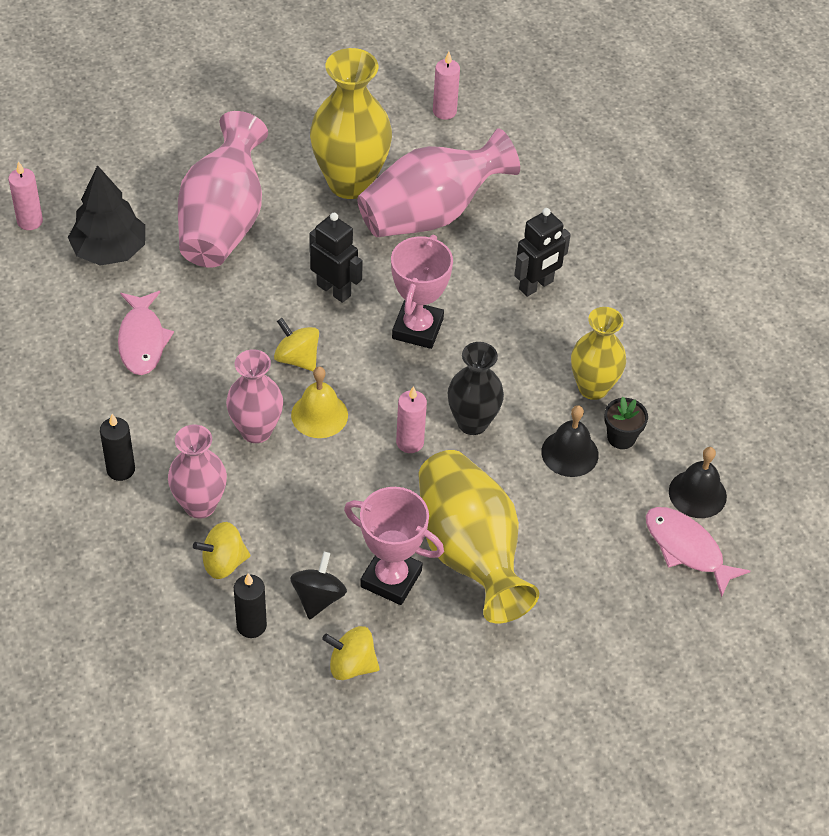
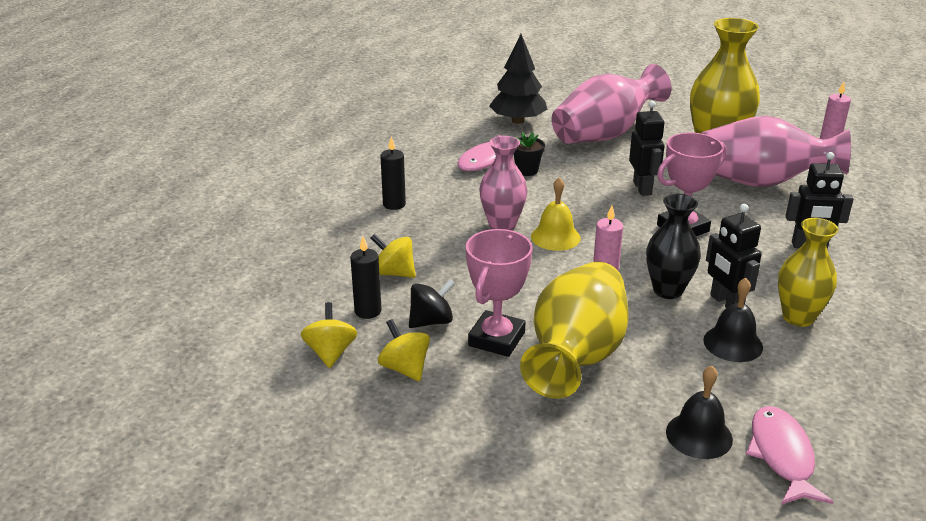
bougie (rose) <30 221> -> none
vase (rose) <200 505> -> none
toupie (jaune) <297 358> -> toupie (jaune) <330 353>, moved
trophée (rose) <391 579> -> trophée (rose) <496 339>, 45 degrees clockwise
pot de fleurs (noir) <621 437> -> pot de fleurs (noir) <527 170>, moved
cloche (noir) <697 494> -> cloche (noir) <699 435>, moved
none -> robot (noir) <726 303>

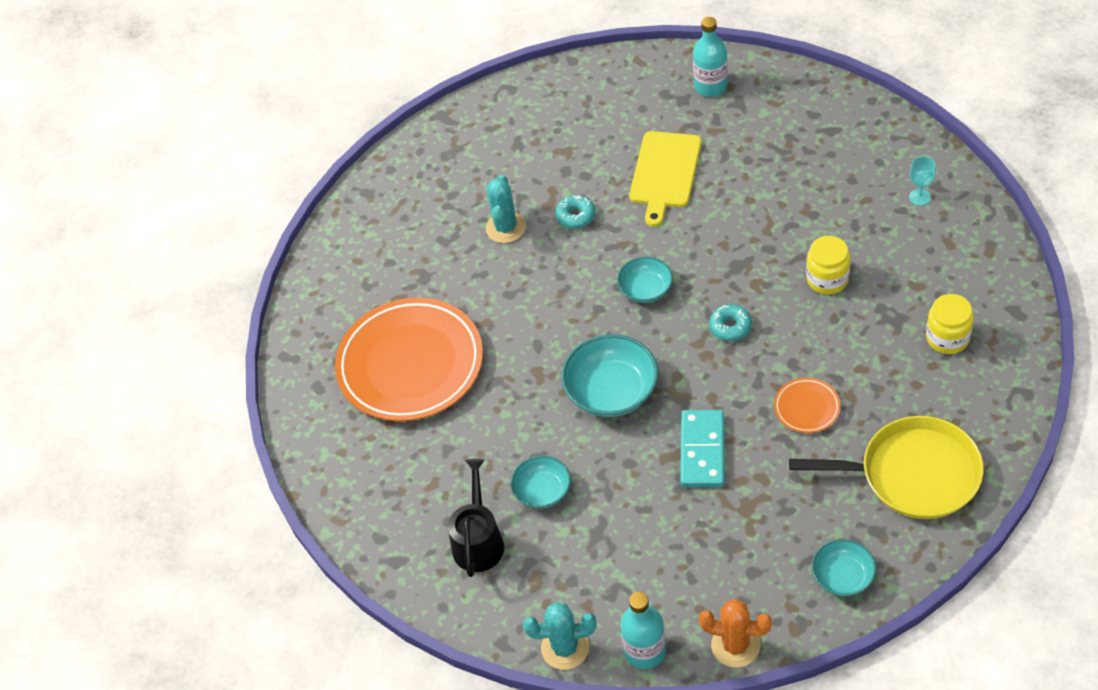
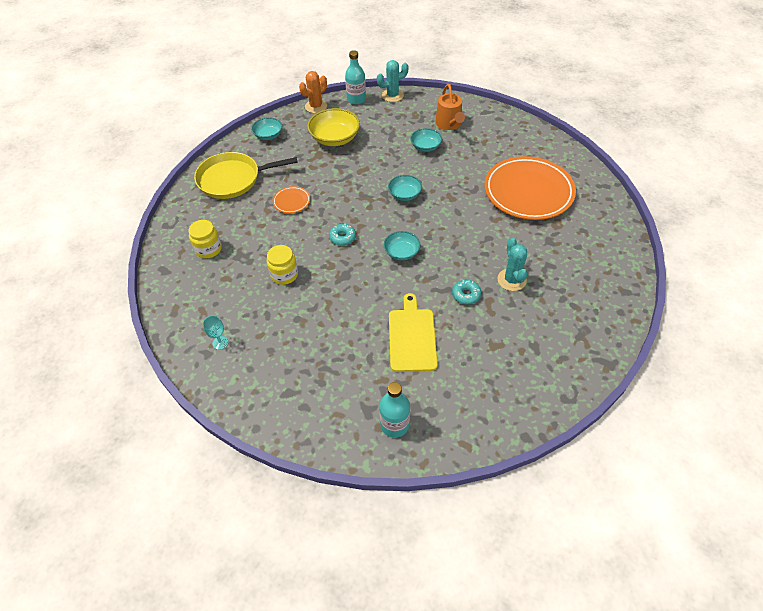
arrosoir (noir) <478 541> -> arrosoir (orange) <449 124>
bol (turquoise) <611 391> -> bol (turquoise) <404 194>, x0.60
domino (turquoise) <702 451> -> none
cactus (orange) <735 645> -> cactus (orange) <316 106>, 45 degrees counterclockwise
none -> bol (jaune) <335 138>

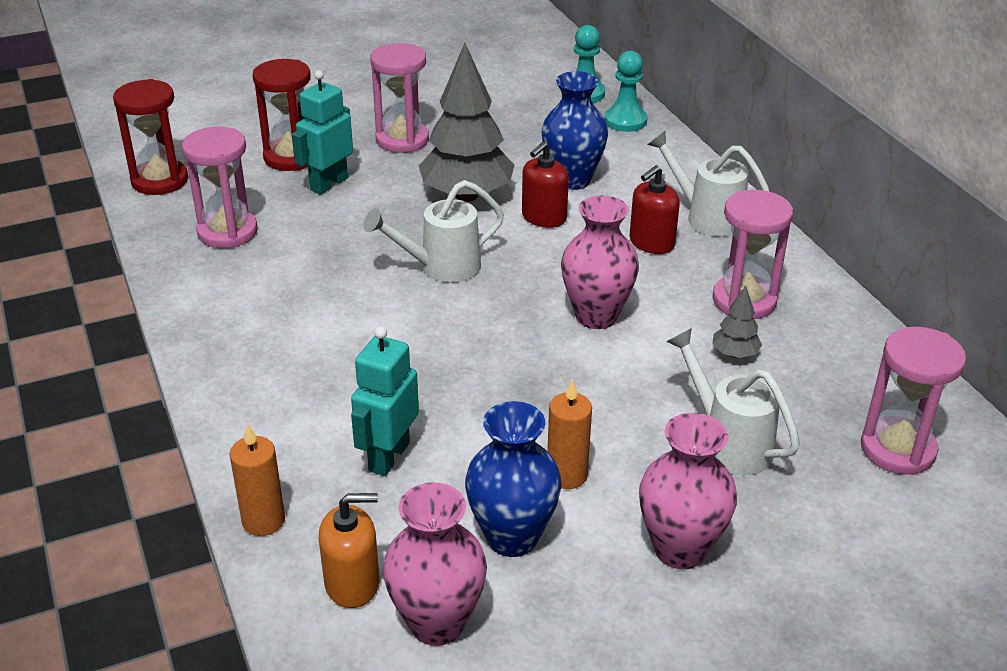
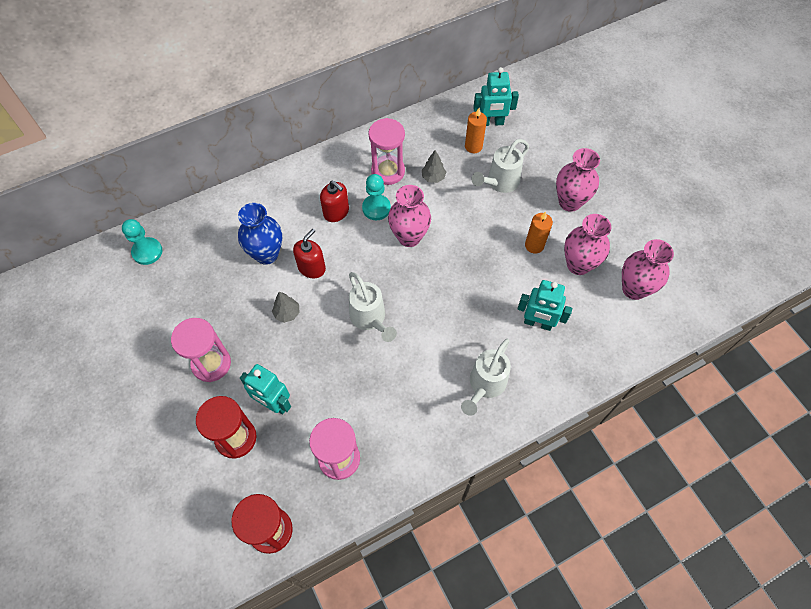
bougie (orange) <263 521> -> bougie (orange) <473 146>, moved
distributeur de savon (orange) <352 583> -> none
arbre (gris) <466 195> -> arbre (gris) <287 313>, x0.44
vase (bleu) <512 537> -> vase (rose) <578 265>
distributeur de savon (rouge) <544 217> -> distributeur de savon (rouge) <311 267>, 90 degrees counterclockwise
pion (turquoise) <625 121> -> pion (turquoise) <376 208>, moved
arrosoir (blanc) <707 217> -> arrosoir (blanc) <485 385>, moved
sablier (rose) <897 449> -> robot (turquoise) <491 122>

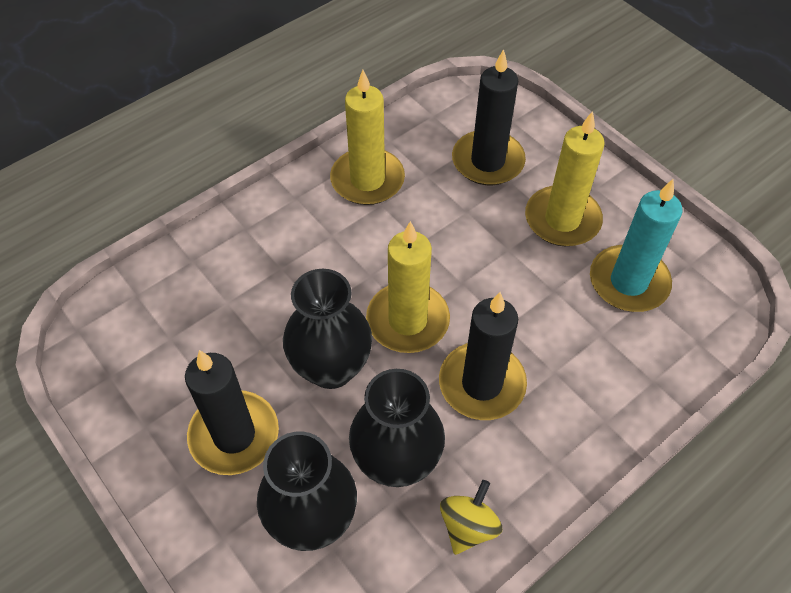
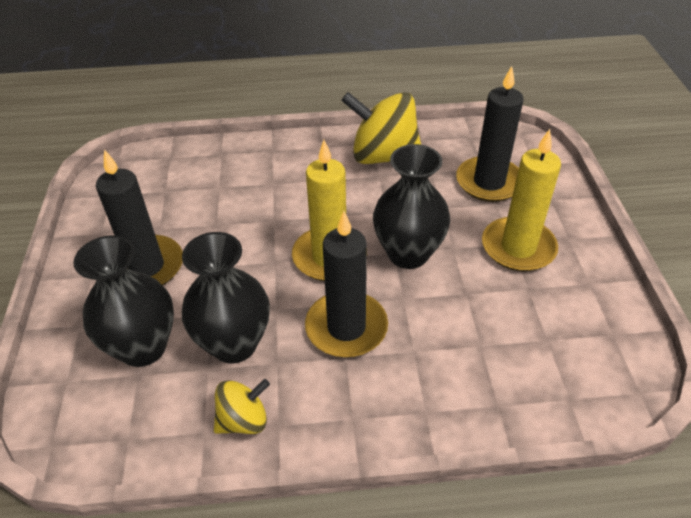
vase (noir) <331 368> -> vase (noir) <408 254>, moved
bougie (jaune) <367 180> -> toupie (jaune) <383 156>
bougie (turquoise) <628 282> -> none

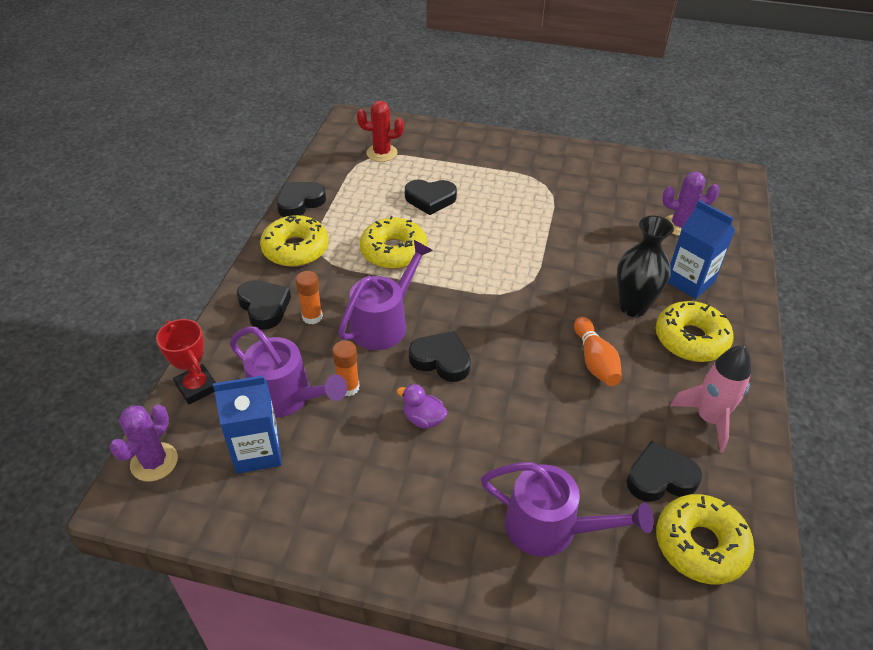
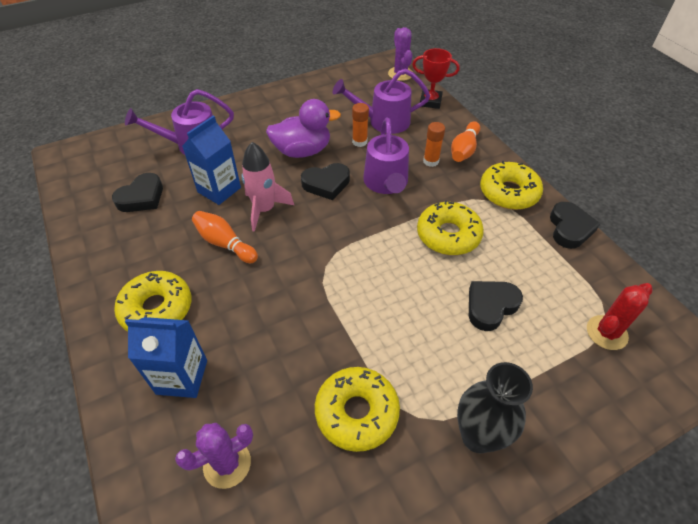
brique de lait (bleu) <257 451> -> brique de lait (bleu) <219 190>, moved
cœur (noir) <264 307> -> quille (orange) <464 150>
canard (violet) <423 419> -> canard (violet) <302 151>, x1.93
vase (noir) <633 307> -> vase (noir) <477 436>, moved
beignet (jaune) <700 545> -> beignet (jaune) <356 412>, moved
fusée (rose) <709 419> -> fusée (rose) <264 209>, moved

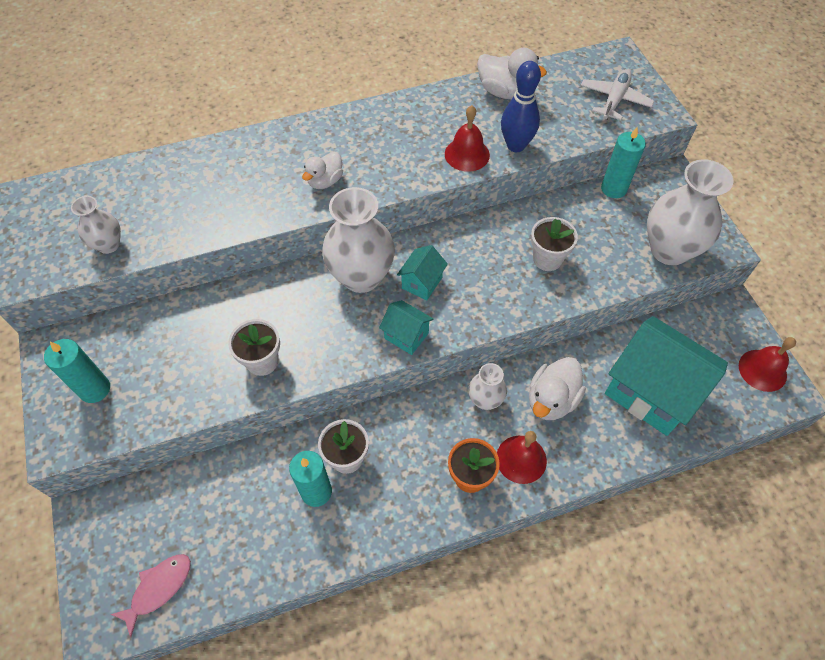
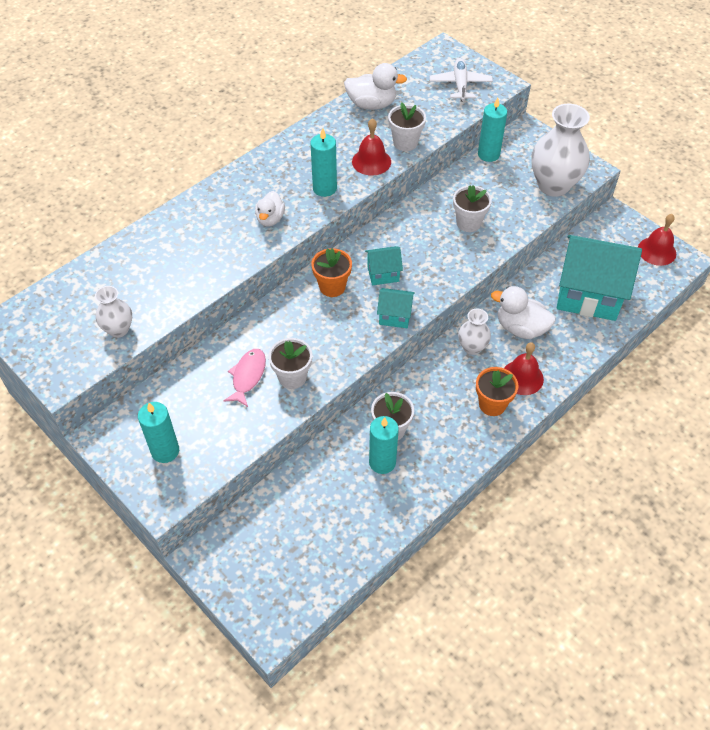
poisson (rose) <158 588> -> poisson (rose) <248 376>, moved
vase (blanc) <361 277> -> pot de fleurs (orange) <332 287>
maison (turquoise) <422 283> -> maison (turquoise) <383 274>, 75 degrees clockwise
quille (bleu) <516 145> -> pot de fleurs (blanc) <405 143>
canard (blanc) <551 400> -> canard (blanc) <521 328>, 105 degrees clockwise
none -> bougie (turquoise) <324 188>

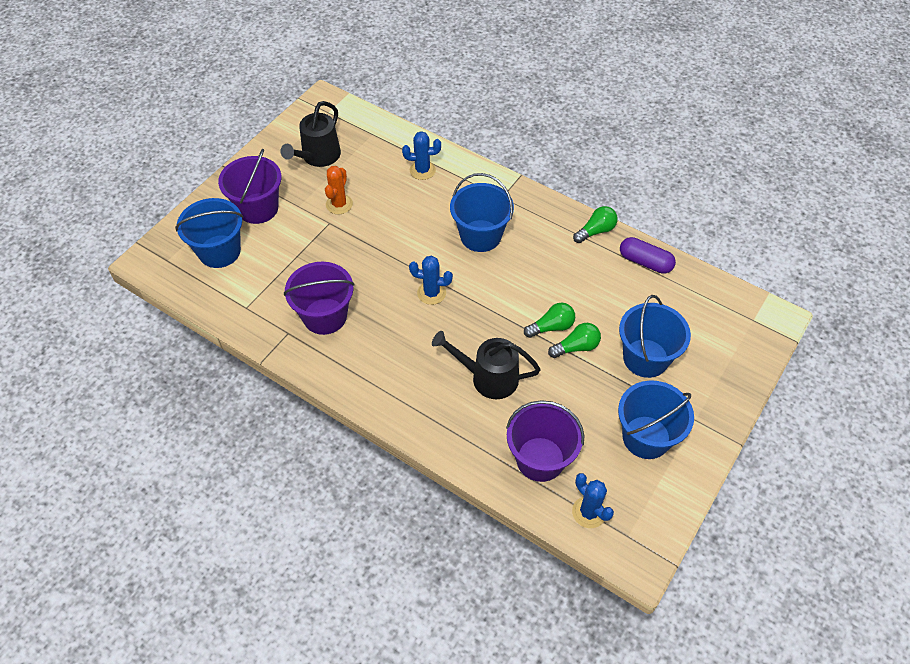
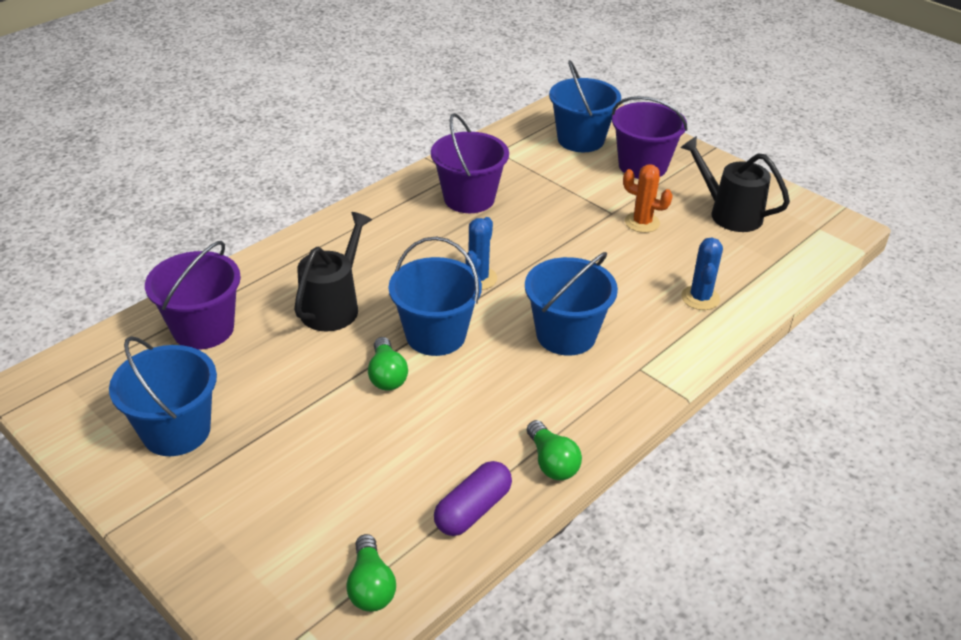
ampoule (vert) <576 347> -> ampoule (vert) <371 586>, moved
cactus (bleu) <589 512> -> none
seau (bleu) <645 358> -> seau (bleu) <435 335>, moved

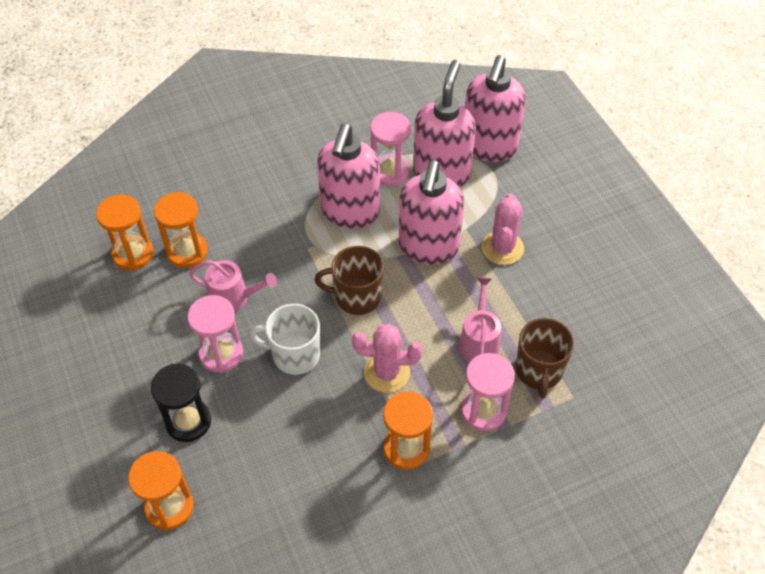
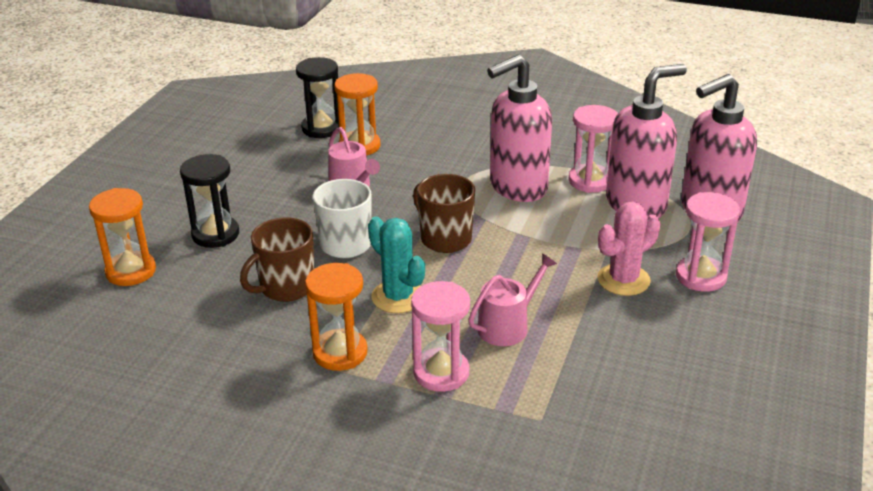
sablier (orange) <133 254> -> sablier (noir) <322 128>
sablier (rose) <221 354> -> sablier (rose) <701 276>, moved
cactus (rose) <387 372> -> cactus (turquoise) <398 297>
distributeur de savon (rose) <428 247> -> none
tasse (marron) <539 371> -> tasse (marron) <286 287>, moved

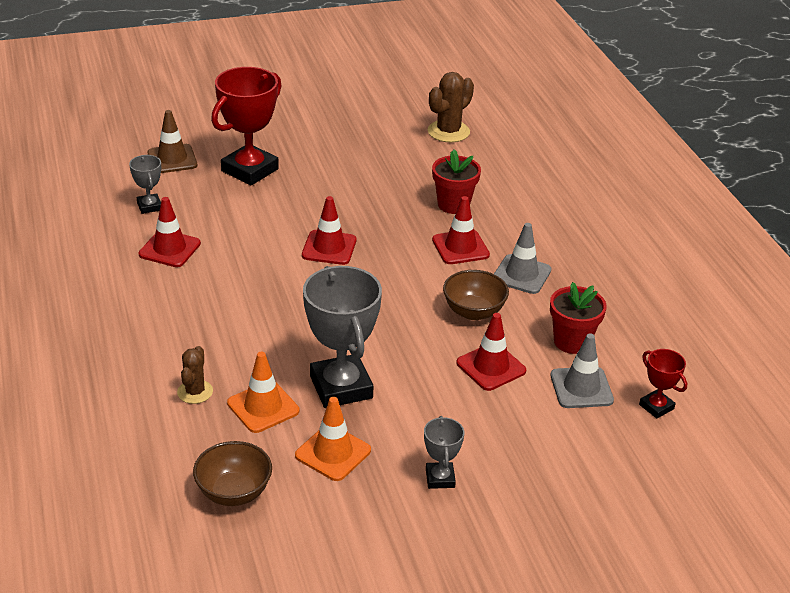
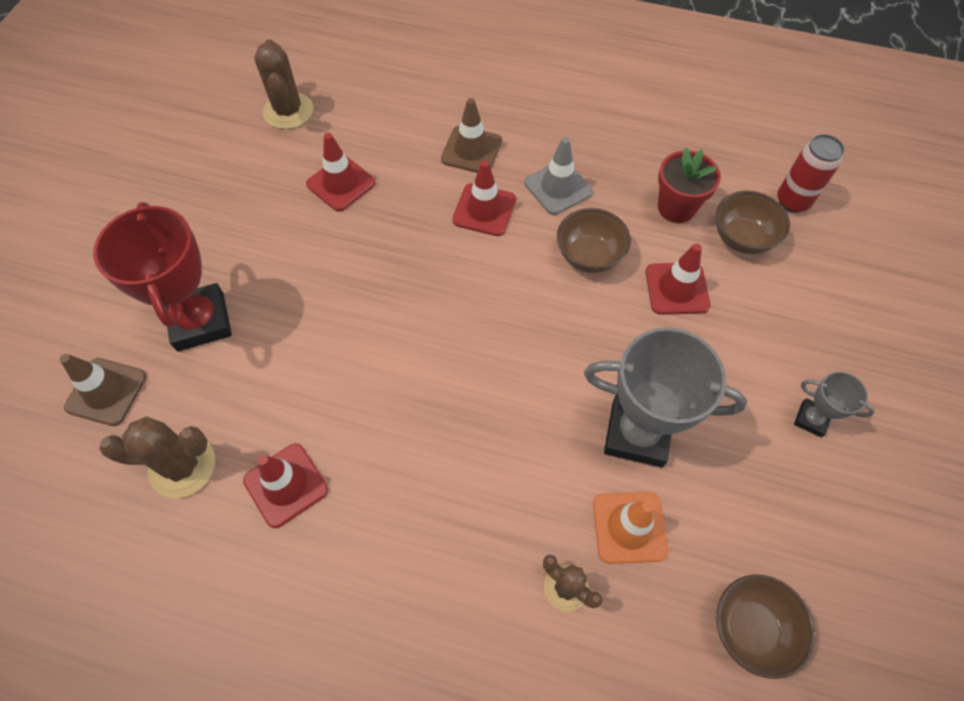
trophée (gris) <149 206> -> cactus (marron) <182 466>
cône de chantier (orange) <333 453> -> none
cône de chantier (rouge) <329 248> -> cône de chantier (rouge) <341 183>, moved
pot de fleurs (rouge) <453 205> -> none
cône de chantier (gris) <581 388> -> bol (marron) <742 238>
trophée (rouge) <656 407> -> canette (rouge) <792 201>
none -> cône de chantier (marron) <471 150>

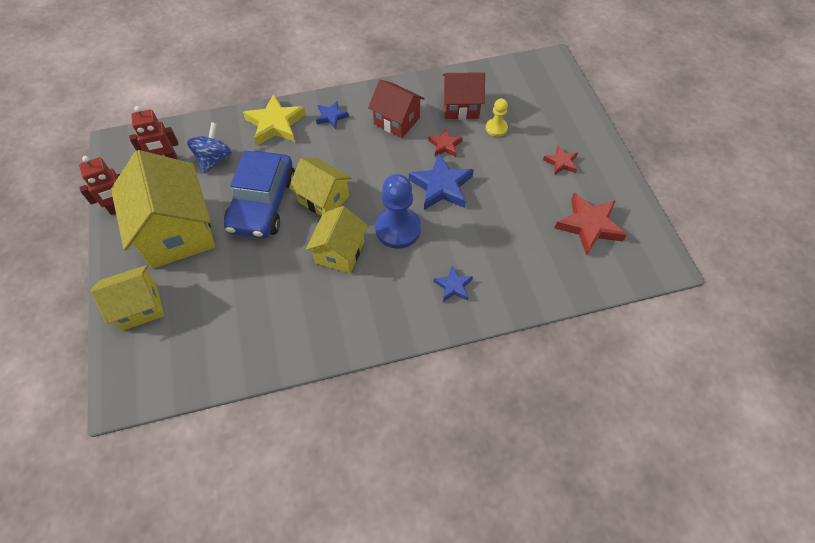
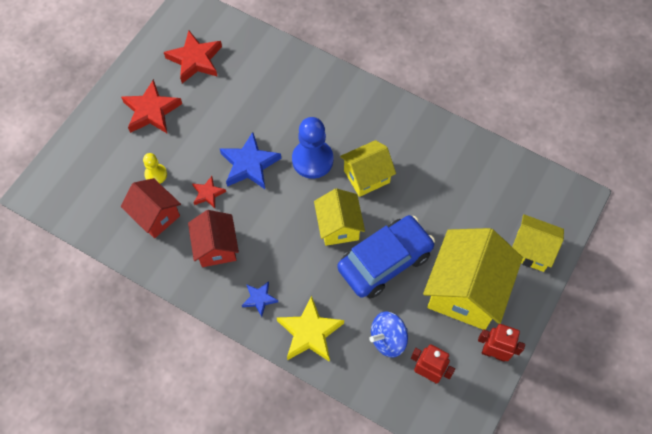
étoile (bleu) <453 286> -> none
étoile (rouge) <561 162> -> étoile (rouge) <151 111>, x1.82

